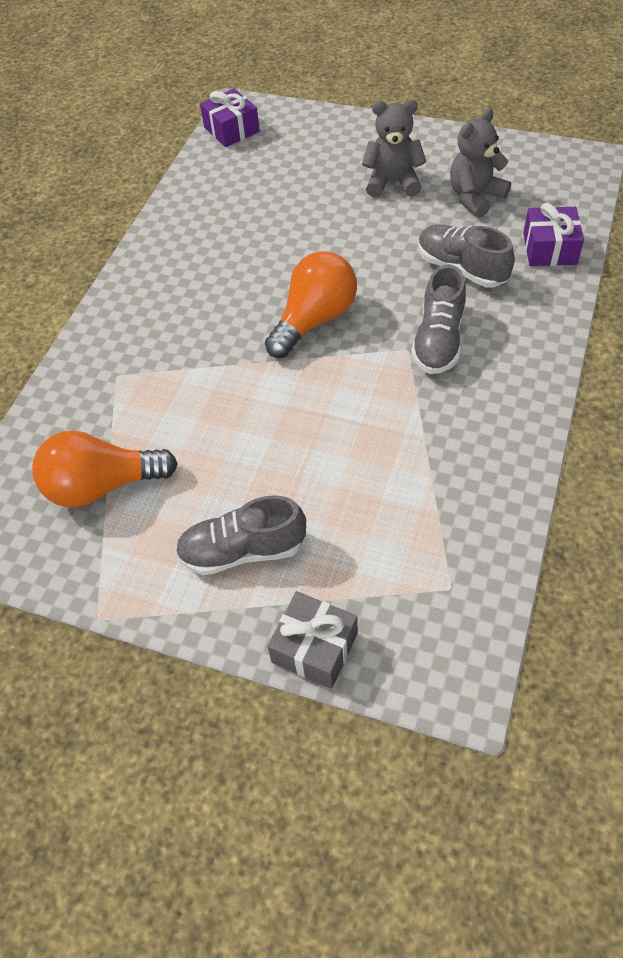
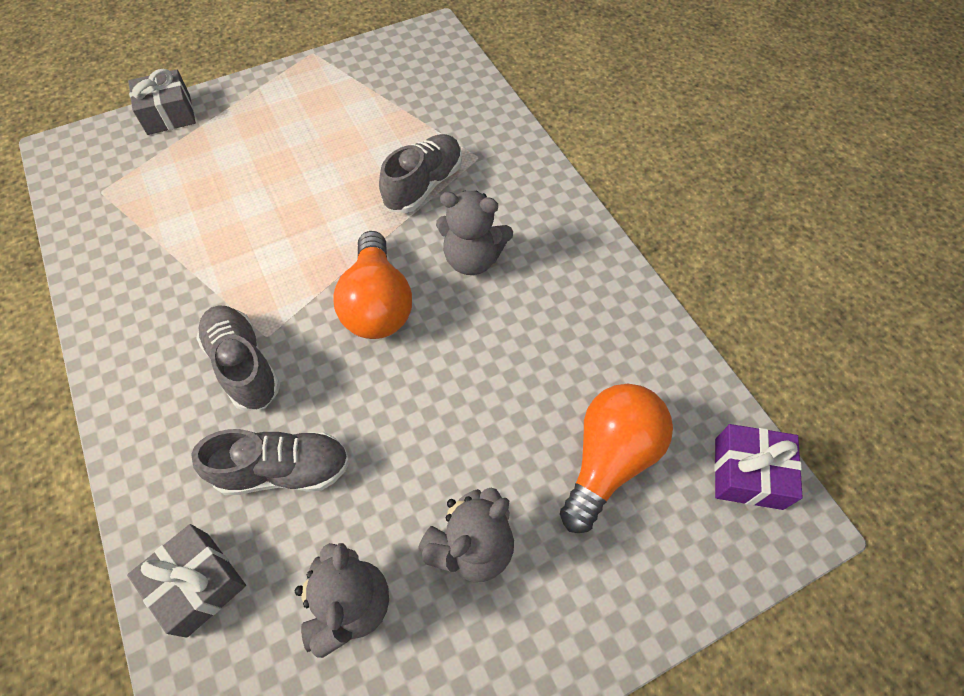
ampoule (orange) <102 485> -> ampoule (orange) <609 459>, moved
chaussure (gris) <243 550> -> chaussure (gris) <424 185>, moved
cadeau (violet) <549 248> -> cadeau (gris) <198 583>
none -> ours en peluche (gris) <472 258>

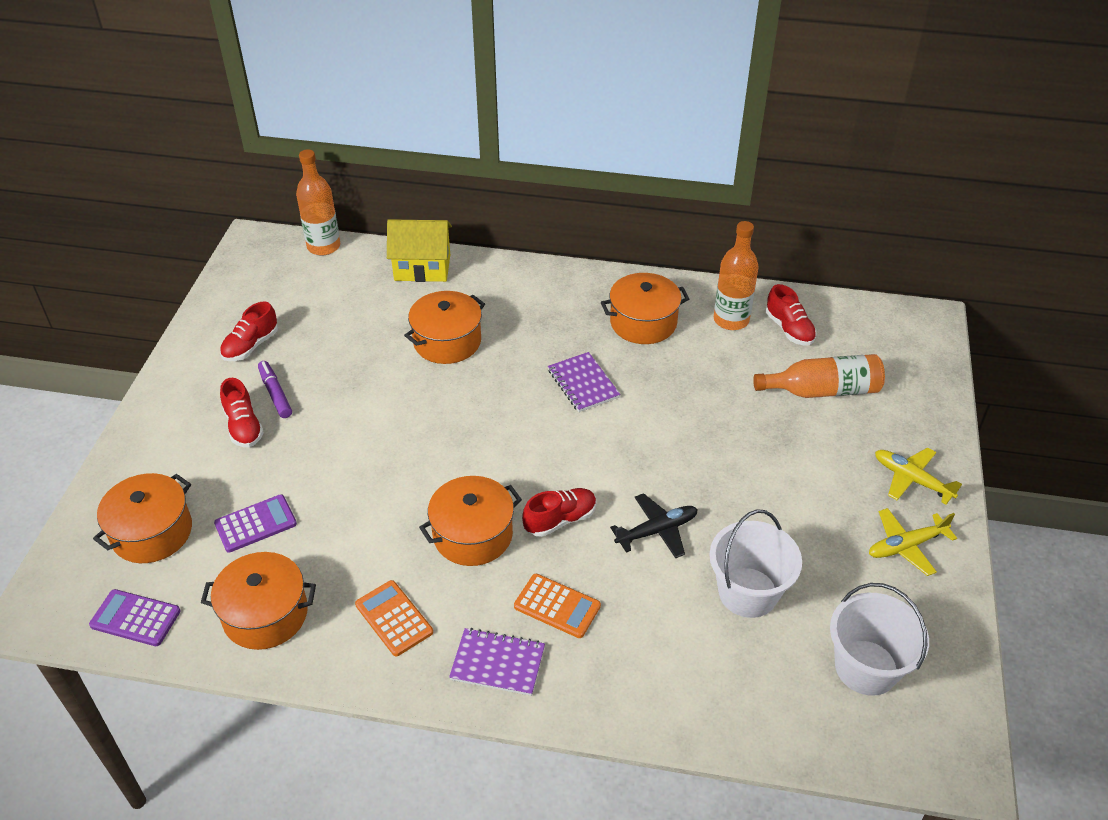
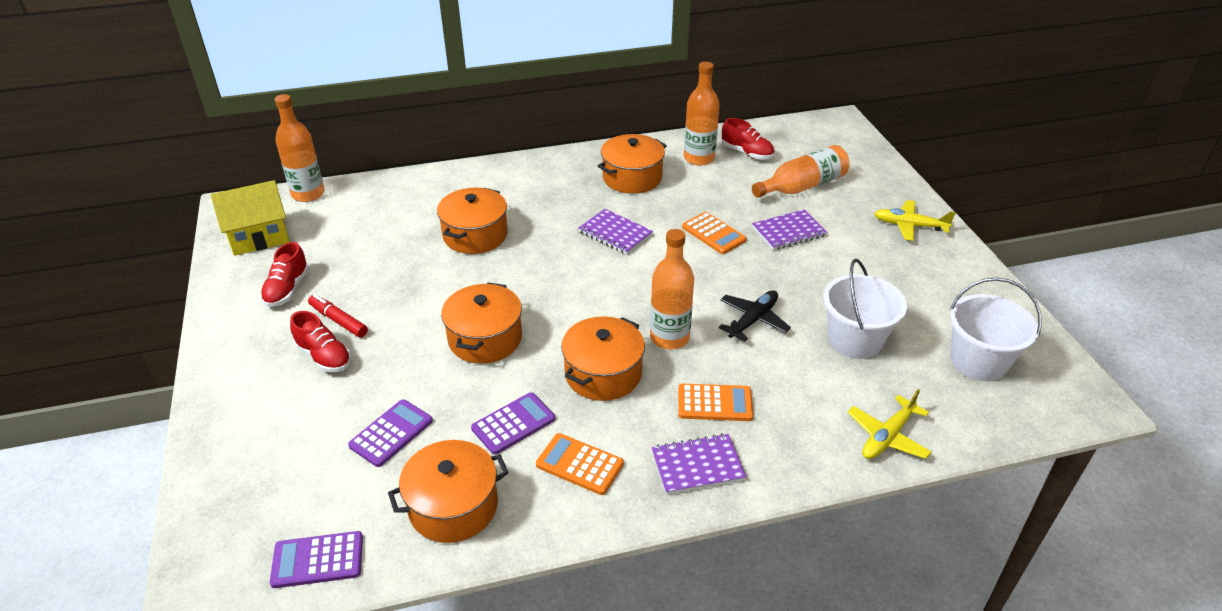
marmite (orange) <152 532> -> marmite (orange) <485 338>, moved
feutre (violet) <275 393> -> feutre (rouge) <338 320>
maison (jaune) <422 267> -> maison (jaune) <259 237>, moved
chaussure (rouge) <560 520> -> bouteille (orange) <669 337>
avion (jaune) <906 546> -> avion (jaune) <887 436>, moved
none -> calculatrice (violet) <513 424>
none -> calculatrice (orange) <713 234>
none -> carnet (violet) <788 232>

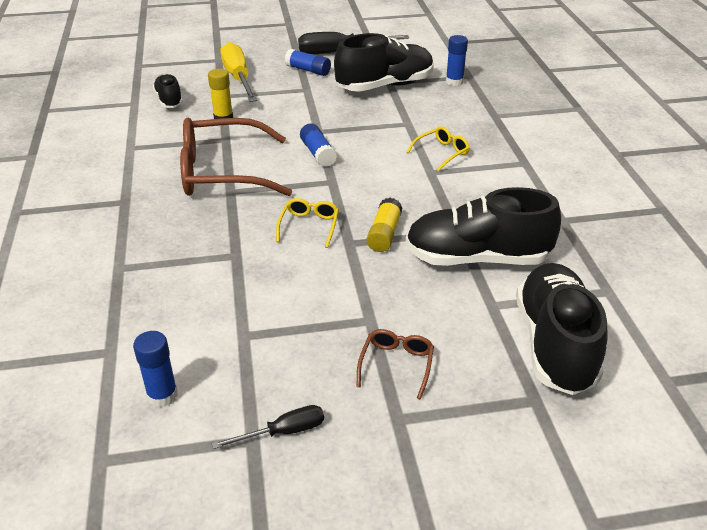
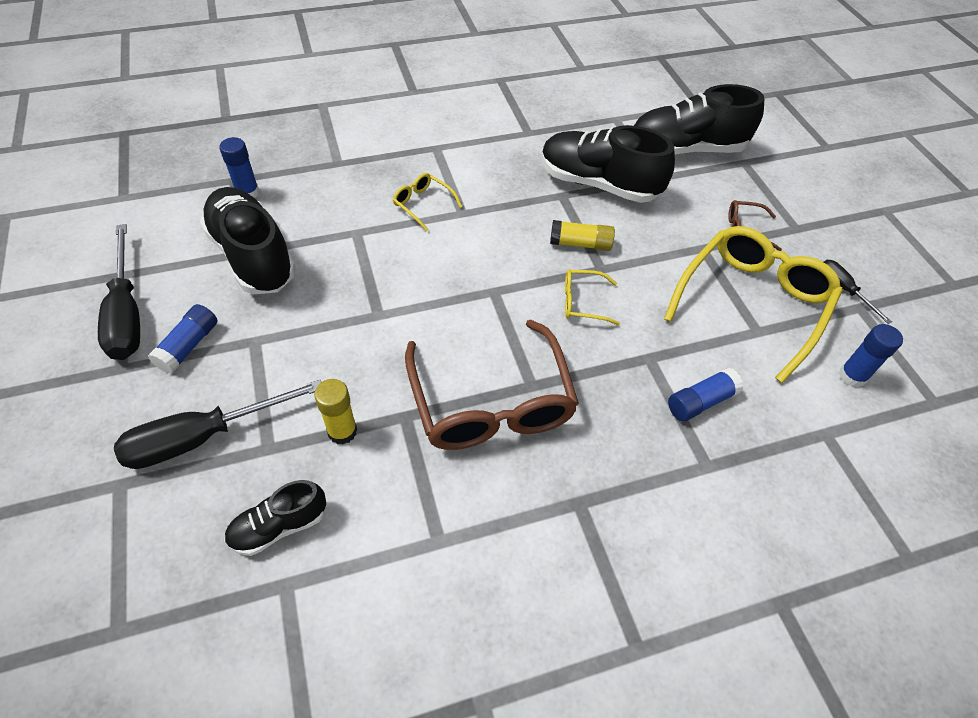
tournevis (jaune) <238 78> -> tournevis (noir) <204 437>
bâton de colle (bleu) <318 153> -> bâton de colle (bleu) <700 402>, moved
chaussure (noir) <477 258> -> chaussure (noir) <598 184>, 120 degrees clockwise
none -> lunettes (jaune) <752 303>

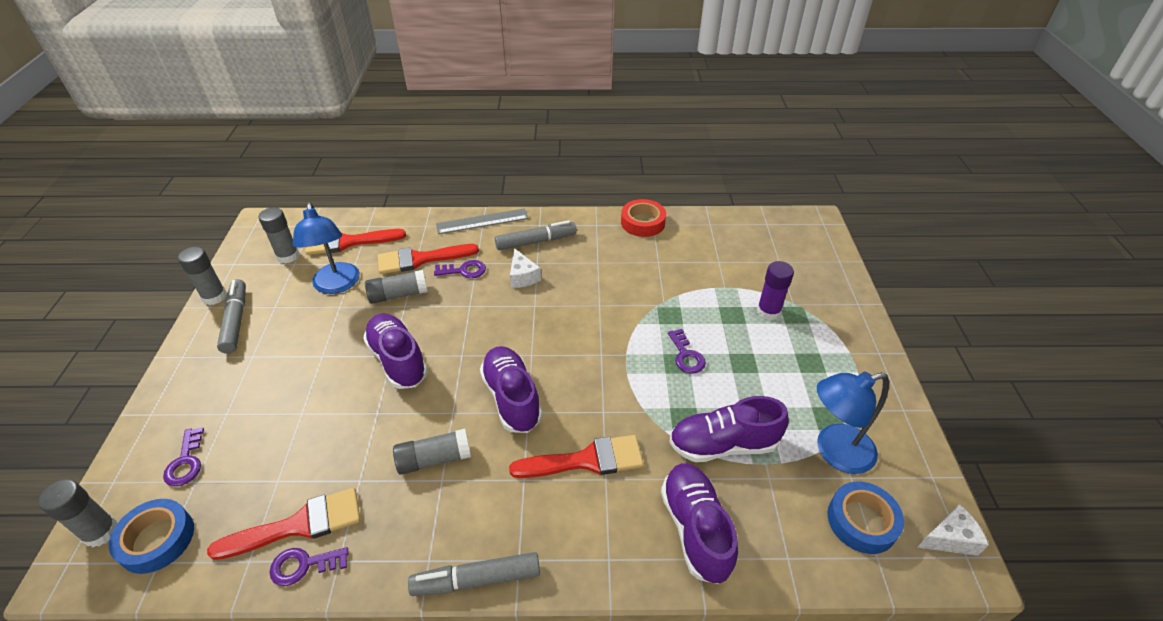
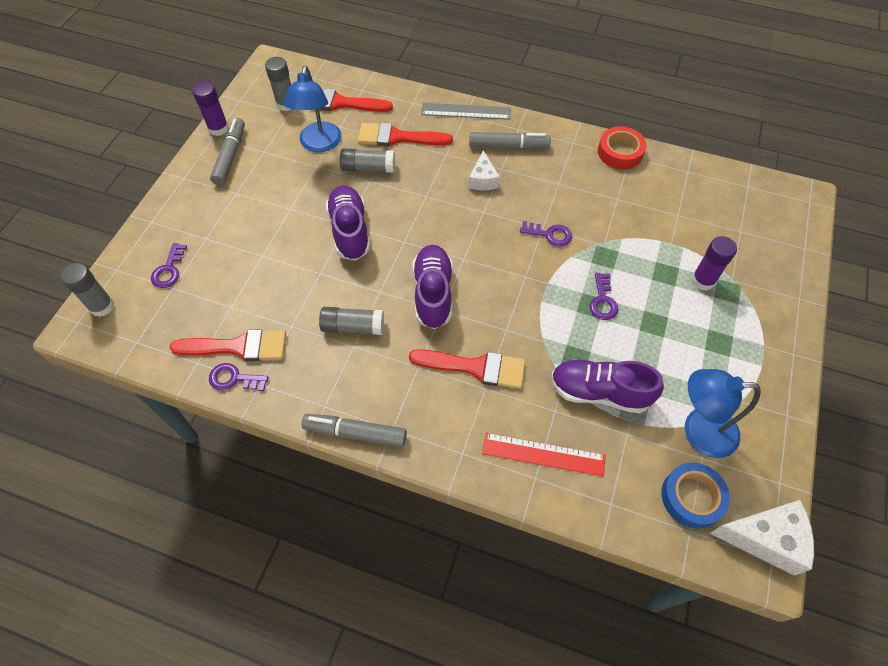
ruban adhésif (bleu) <157 539> -> none
bâton de colle (gris) <214 297> -> bâton de colle (violet) <218 128>
clé (violet) <464 270> -> clé (violet) <550 234>, moved
chaussure (violet) <695 529> -> règle (rouge) <543 454>
fromage (blanc) <949 538> -> fromage (blanc) <765 539>, x1.61

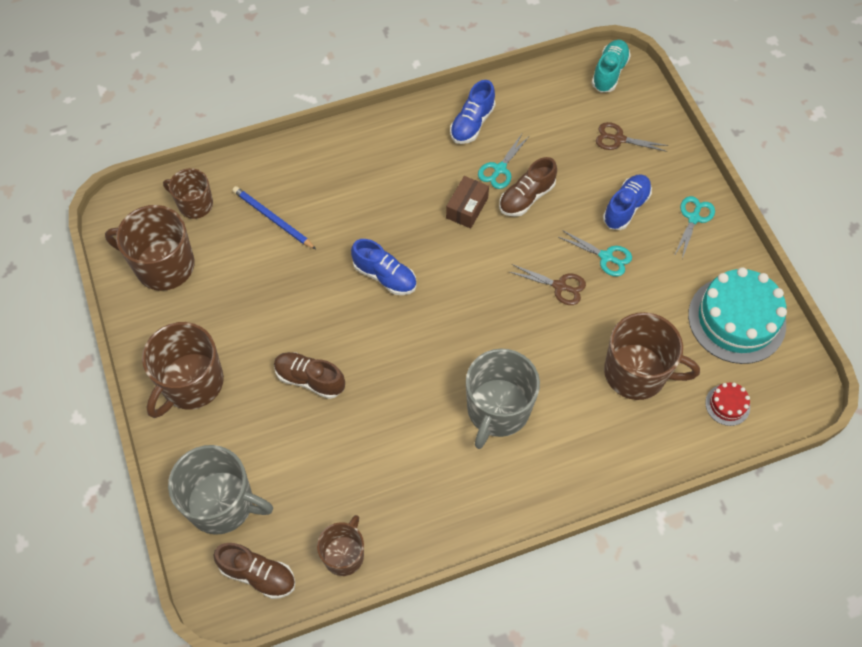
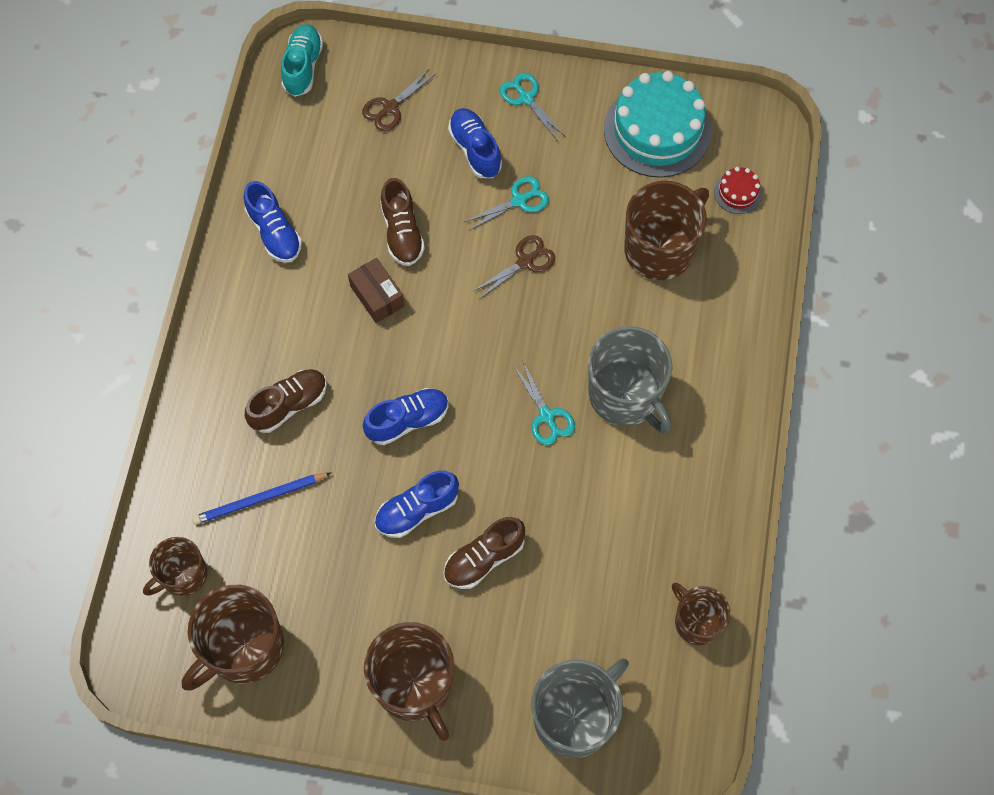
chaussure (marron) <258 574> -> chaussure (marron) <289 405>, moved
ciseaux (turquoise) <500 169> -> ciseaux (turquoise) <546 416>, moved
chaussure (turquoise) <609 72> -> chaussure (turquoise) <303 67>, 45 degrees clockwise
none -> chaussure (bleu) <417 510>

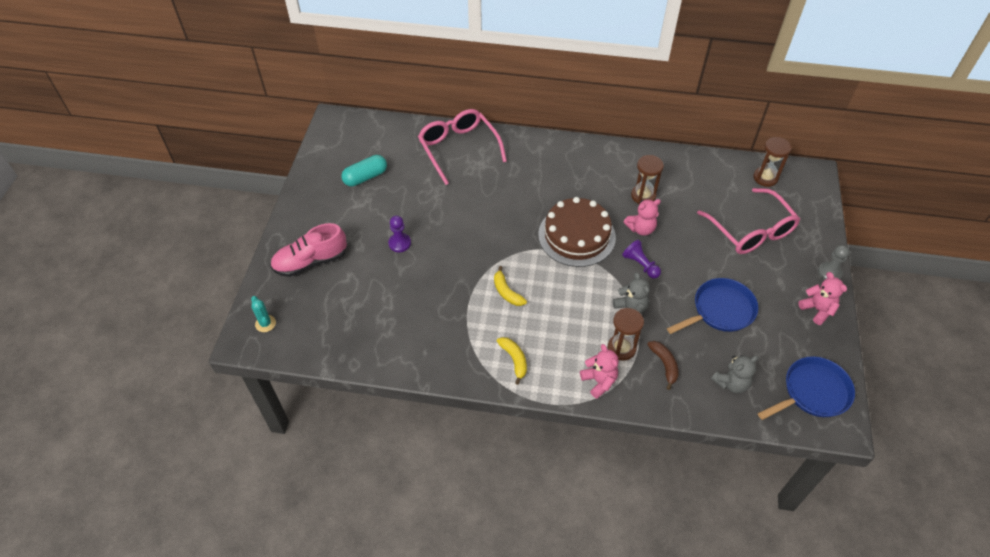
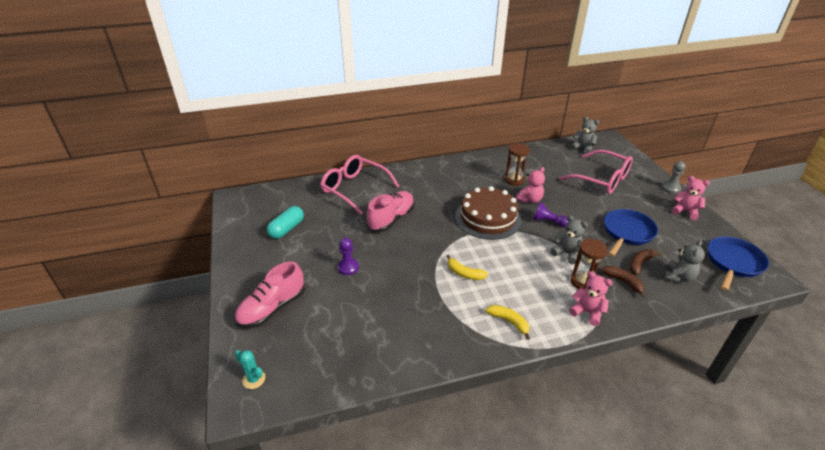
sablier (marron) <765 178> -> ours en peluche (gris) <583 148>
none -> chaussure (rose) <391 219>
none -> banane (marron) <640 264>

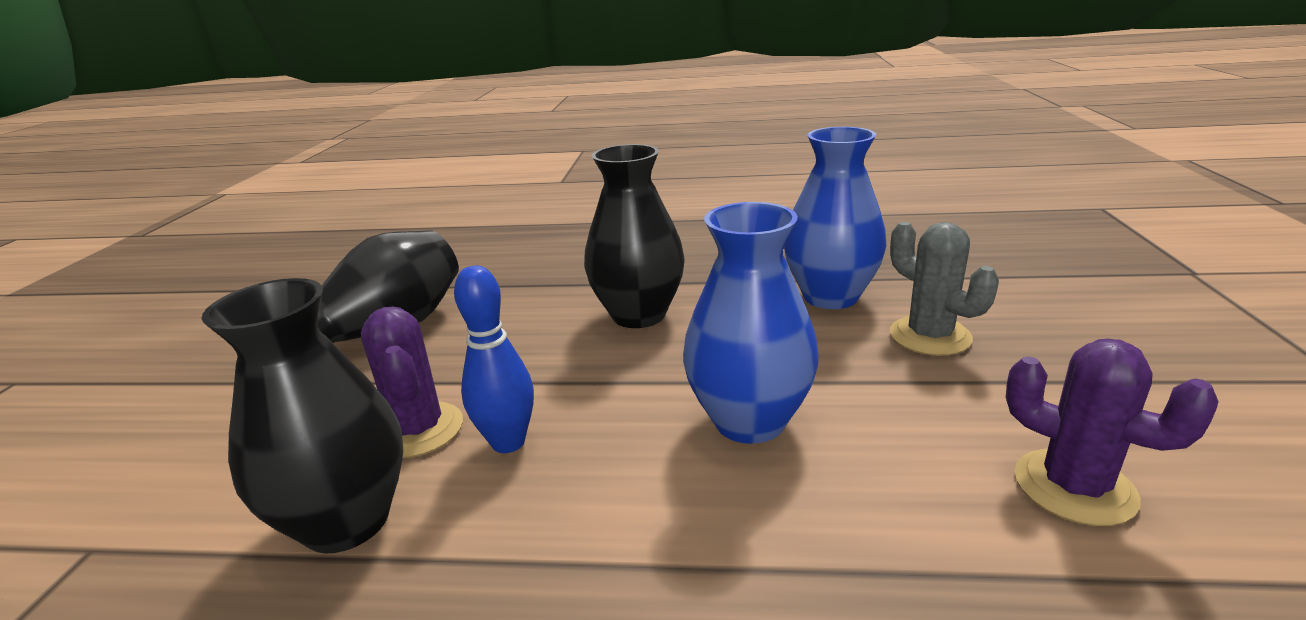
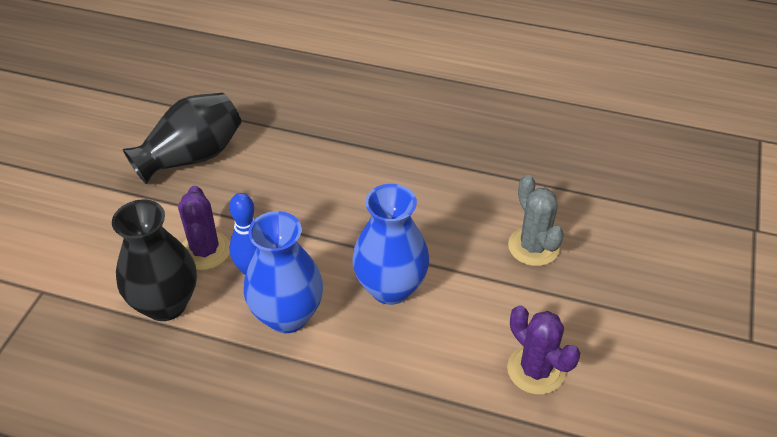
vase (noir) <638 315> -> none
vase (bleu) <830 297> -> vase (bleu) <287 316>, moved

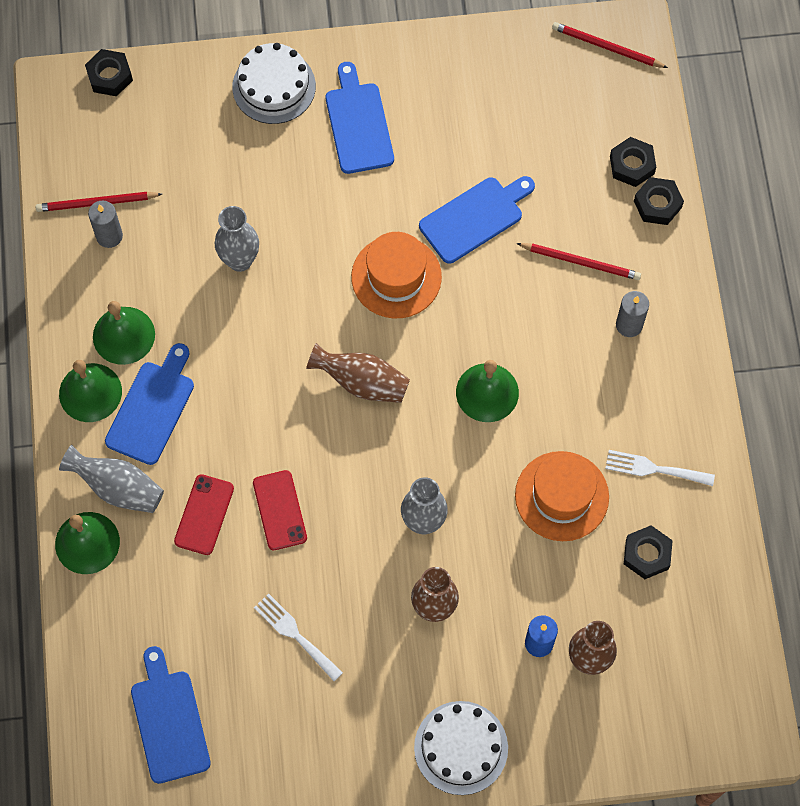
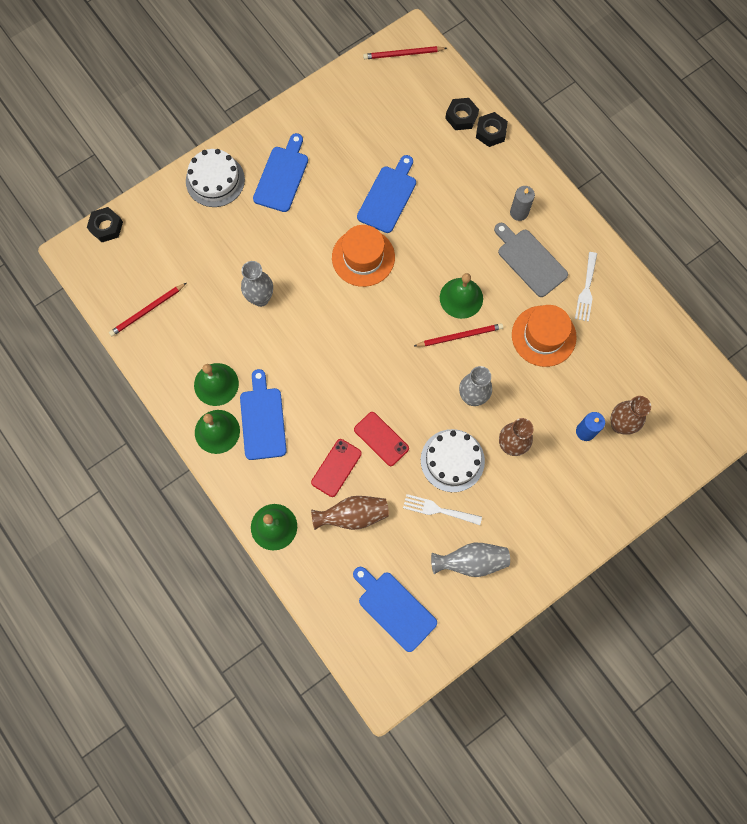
vase (gris) <118 488> -> vase (gris) <471 561>, moved
bougie (gris) <109 236> -> none
téléphone (rouge) <204 515> -> téléphone (rouge) <336 468>, 45 degrees clockwise
vase (marron) <362 382> -> vase (marron) <352 515>, moved
planche à découper (bleu) <358 124> -> planche à découper (bleu) <282 176>, 60 degrees clockwise
gâteau (blanc) <461 747> -> gâteau (blanc) <452 460>, moved
crayon (rouge) <581 262> -> crayon (rouge) <460 336>, moved
fourchette (blanc) <654 469> -> fourchette (blanc) <586 290>, 60 degrees counterclockwise
écrou (noir) <646 554> -> none
none -> planche à découper (gris) <530 260>

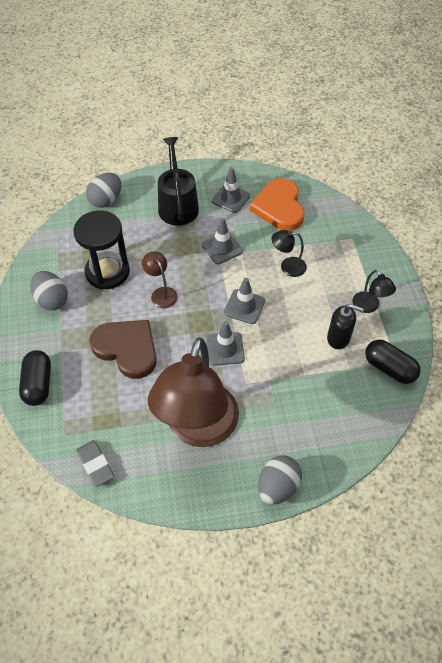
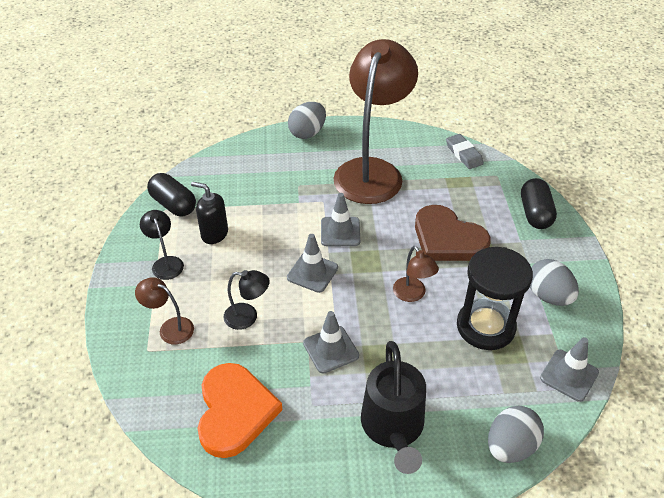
cône de chantier (gris) <231 198> -> cône de chantier (gris) <569 375>, moved
none -> lampe (marron) <170 328>

